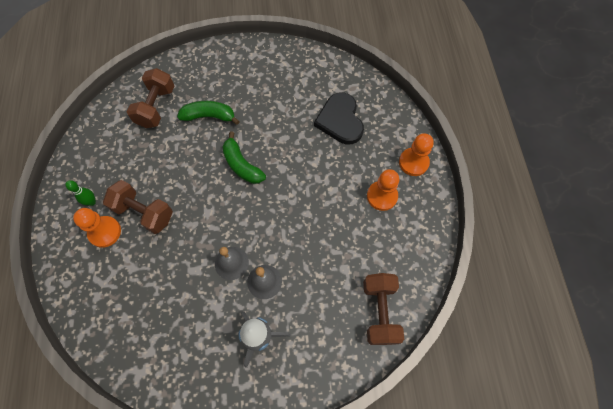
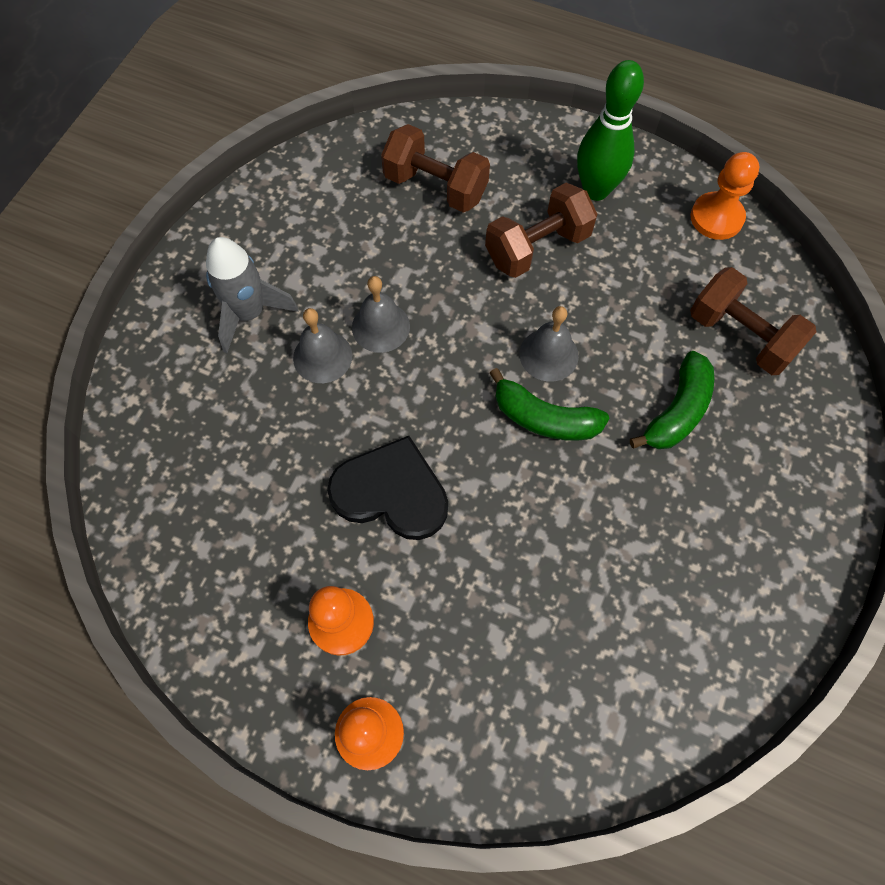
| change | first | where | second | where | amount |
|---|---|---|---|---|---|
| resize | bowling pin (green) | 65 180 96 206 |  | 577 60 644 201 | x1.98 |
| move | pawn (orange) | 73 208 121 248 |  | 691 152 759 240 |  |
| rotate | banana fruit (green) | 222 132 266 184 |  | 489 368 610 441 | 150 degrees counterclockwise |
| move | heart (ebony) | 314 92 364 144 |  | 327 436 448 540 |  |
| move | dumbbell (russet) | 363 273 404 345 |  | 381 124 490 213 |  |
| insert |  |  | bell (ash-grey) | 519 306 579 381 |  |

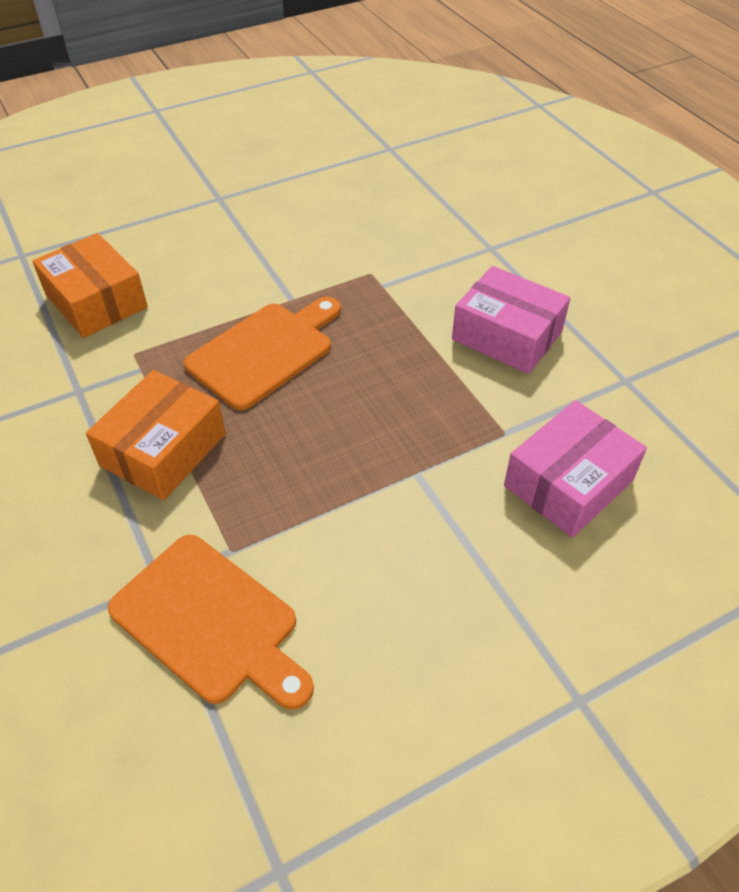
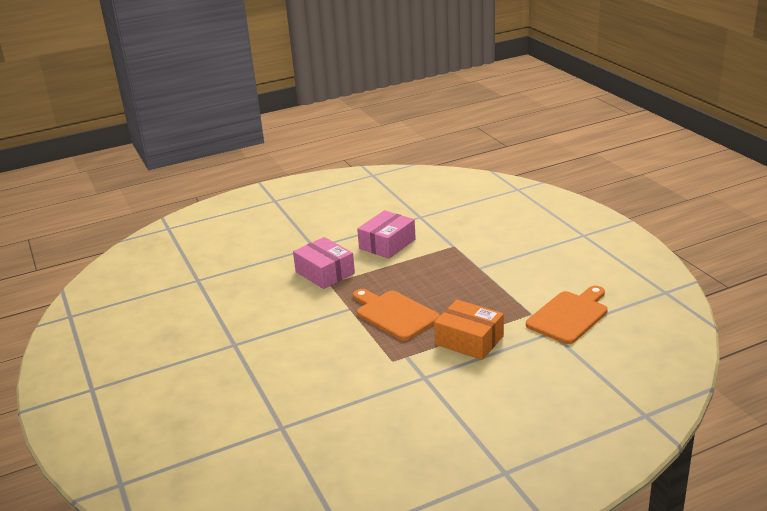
| change | first | where | second | where | amount |
|---|---|---|---|---|---|
| delete | box (orange) | 32 233 148 338 |  |  |  |
| move | box (rose-pink) | 504 400 647 538 |  | 293 237 355 289 |  |

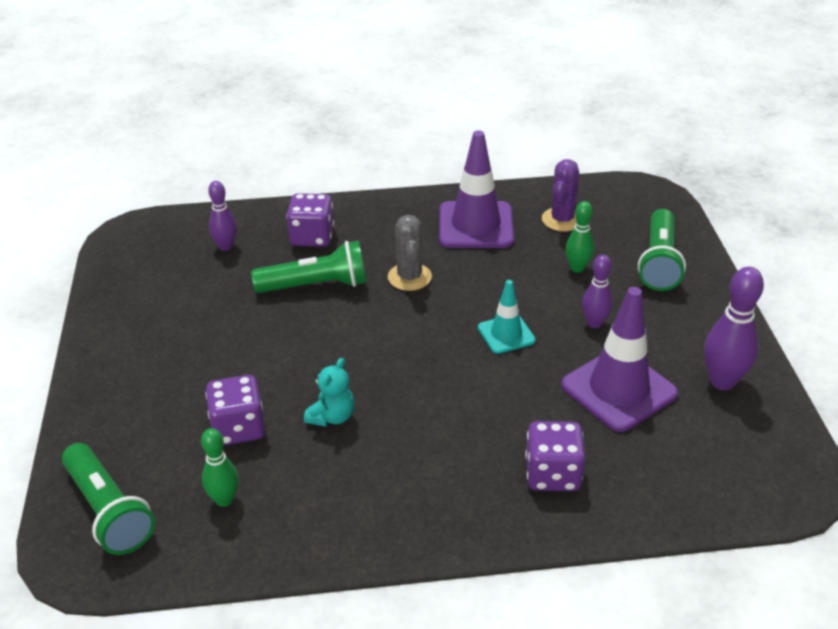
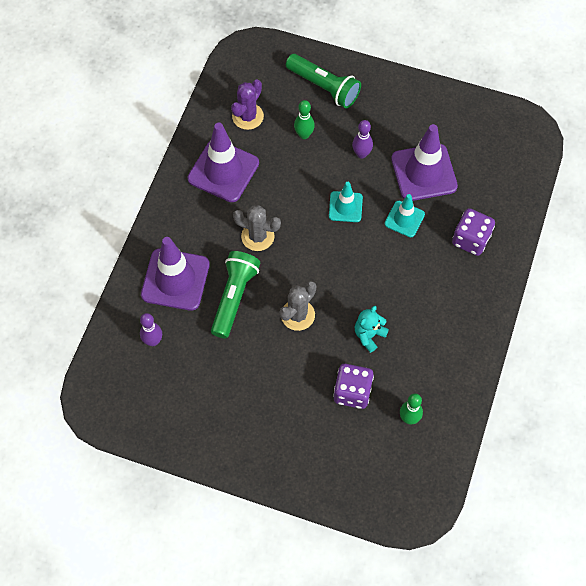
| change | first | where | second | where | amount |
|---|---|---|---|---|---|
| delete | torch (green) | 62 443 155 555 |  |  |  |
| replace | dice (violet) | 286 193 334 247 | traffic cone (violet) | 141 237 210 311 |  |
| rotate | stuffed bear (turquoise) | 304 358 354 427 |  | 355 306 389 353 | 105 degrees counterclockwise |
| rotate | prickly plant (violet) | 542 159 579 232 |  | 231 80 264 130 | 75 degrees clockwise |
| delete | bowling pin (violet) | 704 267 764 390 |  |  |  |
| insert |  |  | prickly plant (ash-grey) | 280 281 316 331 |  |
| insert |  |  | traffic cone (turquoise) | 385 194 425 237 |  |

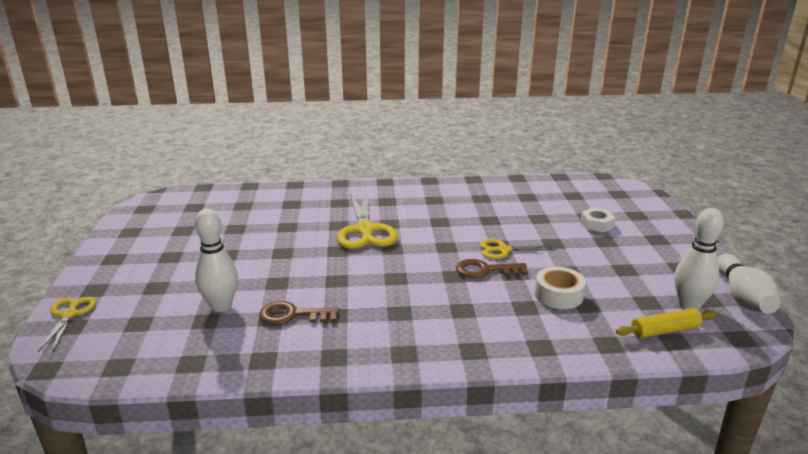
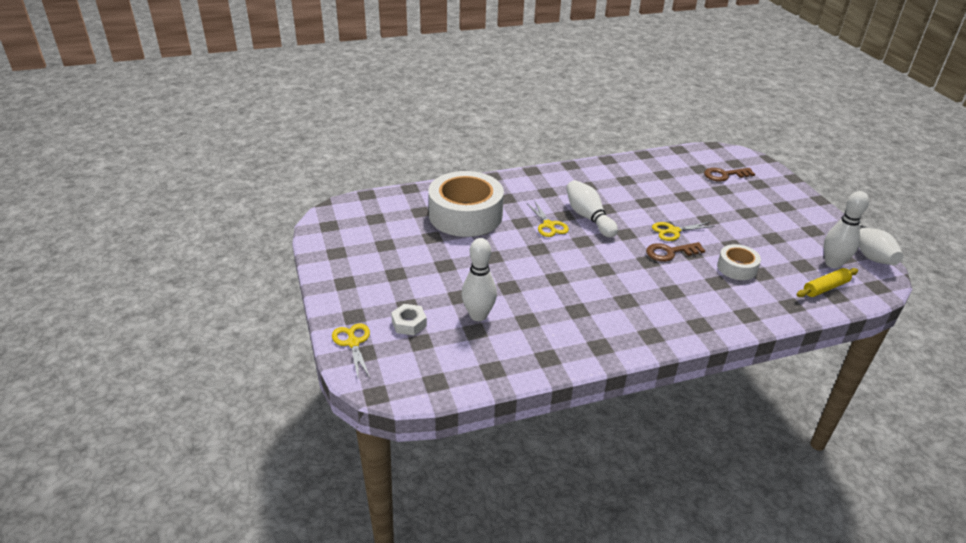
| change | first | where | second | where | amount |
|---|---|---|---|---|---|
| move | key (russet) | 259 301 339 325 |  | 704 168 755 182 |  |
| resize | scissors (yellow) | 337 193 398 249 |  | 527 200 569 237 | x0.58 |
| move | hexagon nut (pure white) | 580 208 616 232 |  | 391 304 427 335 |  |
| insert |  |  | roll of tape (pure white) | 428 171 504 237 |  |
| insert |  |  | bowling pin (pure white) | 566 180 618 238 |  |

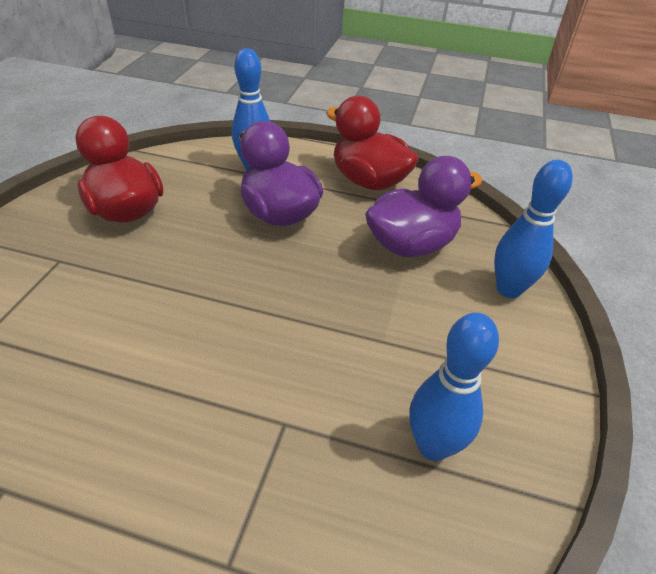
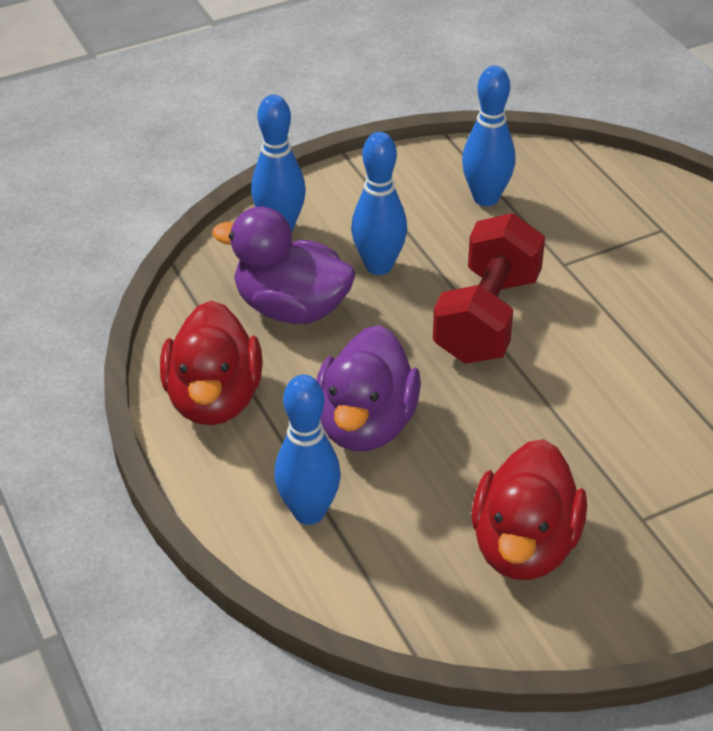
| change | first | where | second | where | amount |
|---|---|---|---|---|---|
| insert |  |  | bowling pin (blue) | 351 132 407 275 |  |
| insert |  |  | dumbbell (crimson) | 433 213 545 364 |  |

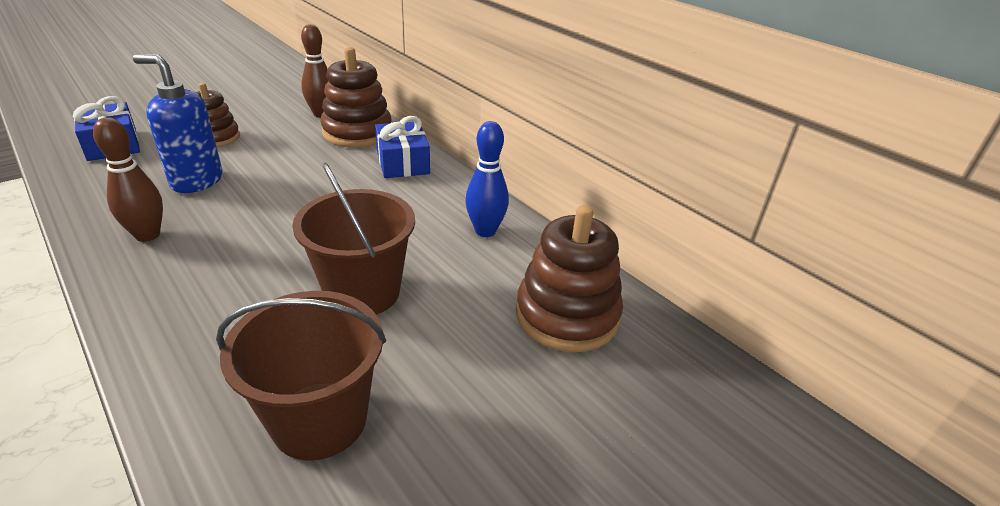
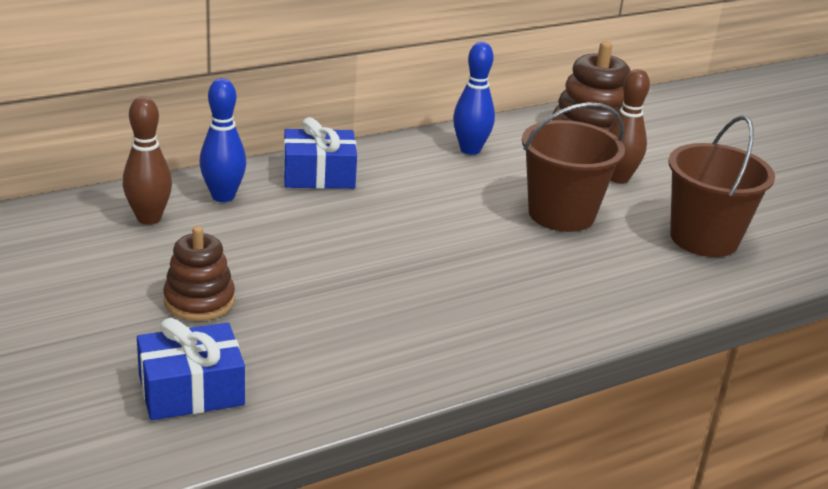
| change | first | where | second | where | amount |
|---|---|---|---|---|---|
| move | bowling pin (russet) | 93 117 163 242 |  | 608 69 650 184 |  |
| delete | pump bottle (blue) | 133 54 223 193 |  |  |  |
| replace | ring stacker (russet) | 320 47 392 148 | bowling pin (blue) | 199 78 246 202 |  |

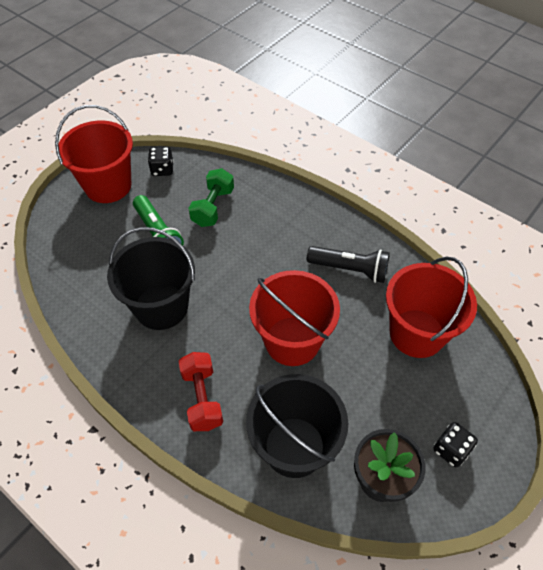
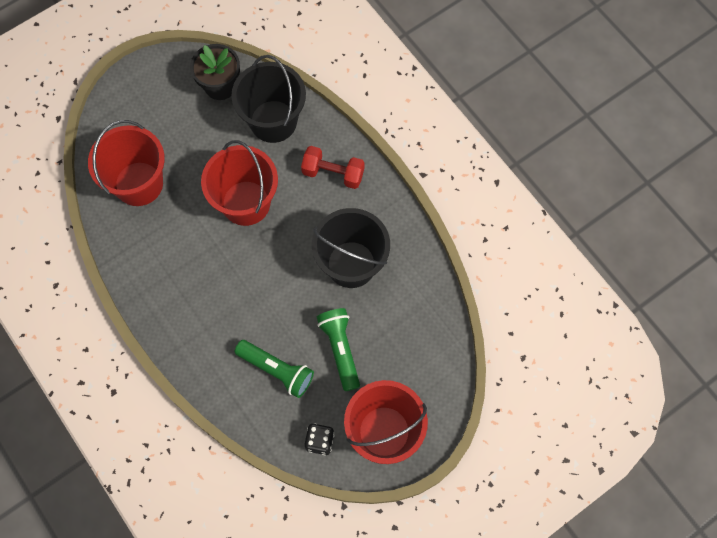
| change | first | where | second | where | amount |
|---|---|---|---|---|---|
| rotate | dumbbell (crimson) | 178 352 223 431 |  | 301 146 365 189 | 75 degrees counterclockwise |
| replace | dumbbell (green) | 188 168 234 227 | torch (green) | 235 340 314 398 |  |
| delete | torch (ebony) | 307 246 390 283 |  |  |  |
| delete | dice (ebony) | 433 422 478 467 |  |  |  |

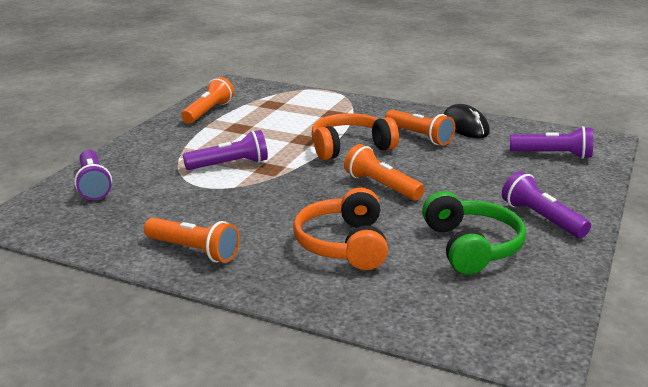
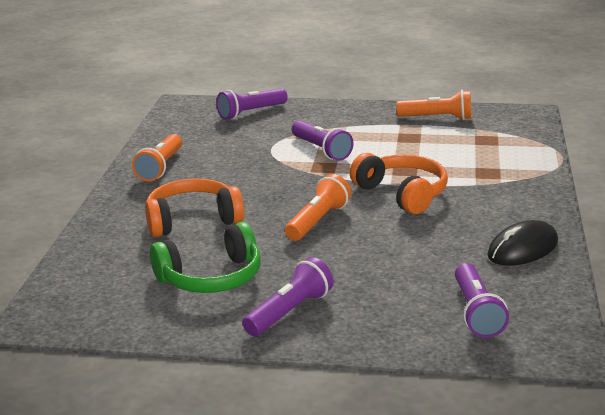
| change | first | where | second | where | amount |
|---|---|---|---|---|---|
| delete | torch (orange) | 385 110 455 145 |  |  |  |

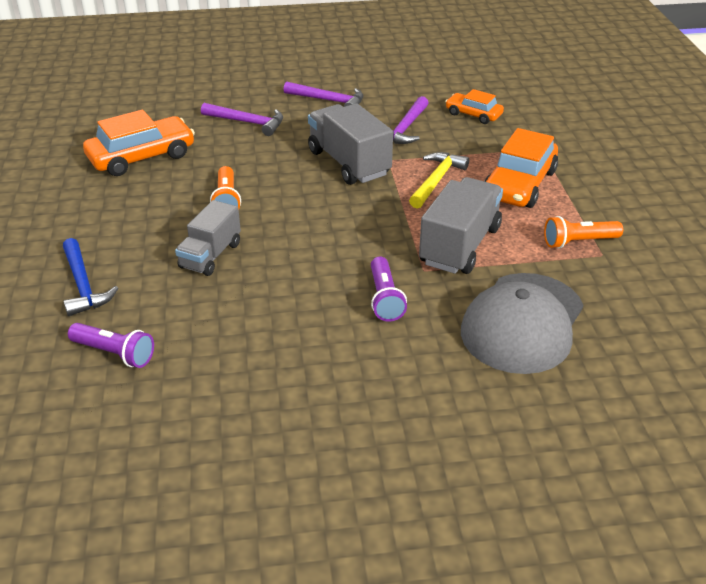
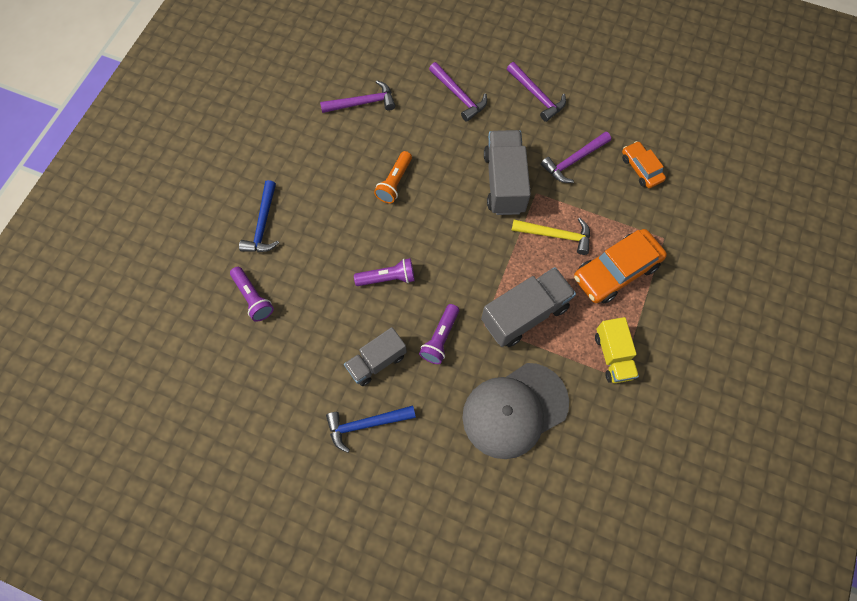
| change | first | where | second | where | amount |
|---|---|---|---|---|---|
| replace | automobile (orange) | 83 110 195 176 | hammer (violet) | 320 80 395 113 |  |
| move | lorry (ash-grey) | 175 200 241 276 |  | 344 327 407 386 |  |
| rotate | hammer (yellow) | 409 152 469 209 |  | 511 218 590 255 | 45 degrees clockwise |
| replace | torch (orange) | 544 216 623 249 | lorry (yellow) | 595 317 639 383 |  |
| insert |  |  | hammer (blue) | 326 405 416 453 |  |
| insert |  |  | torch (violet) | 354 258 415 286 |  |

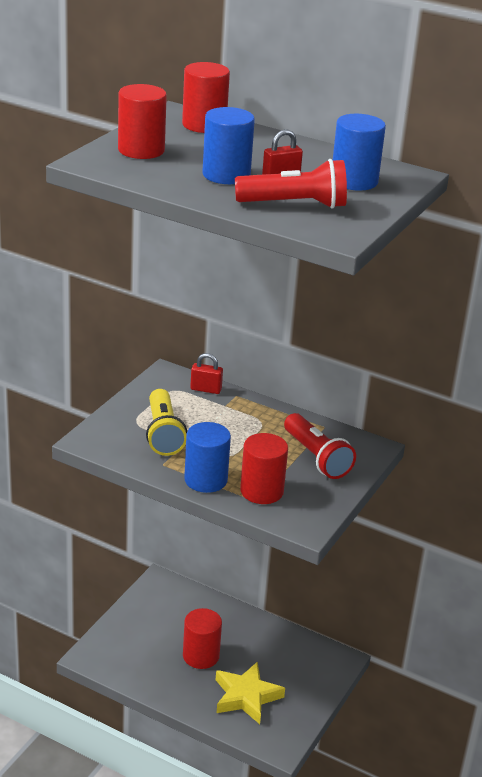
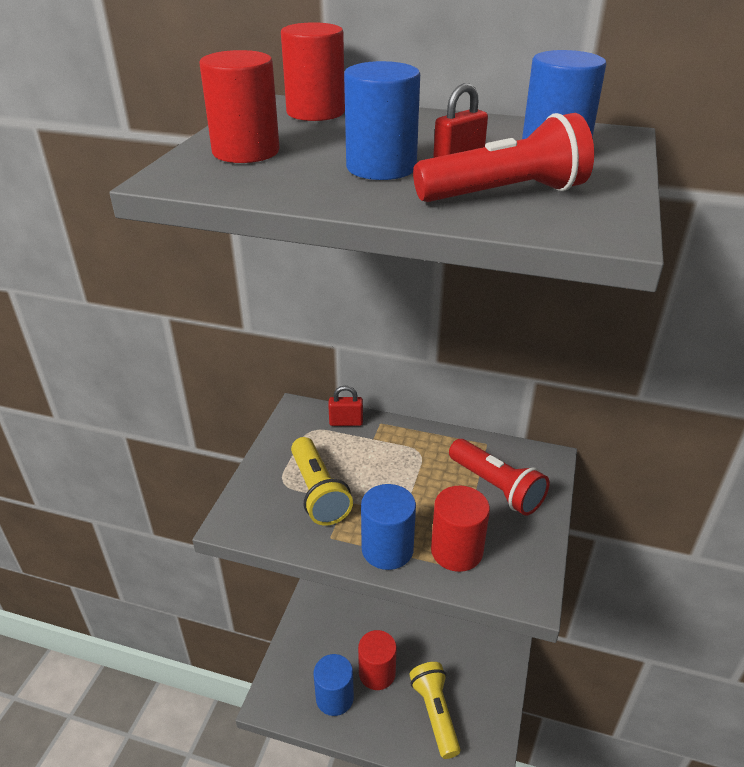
| change | first | where | second | where | amount |
|---|---|---|---|---|---|
| replace | star (yellow) | 216 662 285 724 | torch (yellow) | 409 662 460 759 |  |
| insert |  |  | cylinder (blue) | 313 654 354 716 |  |

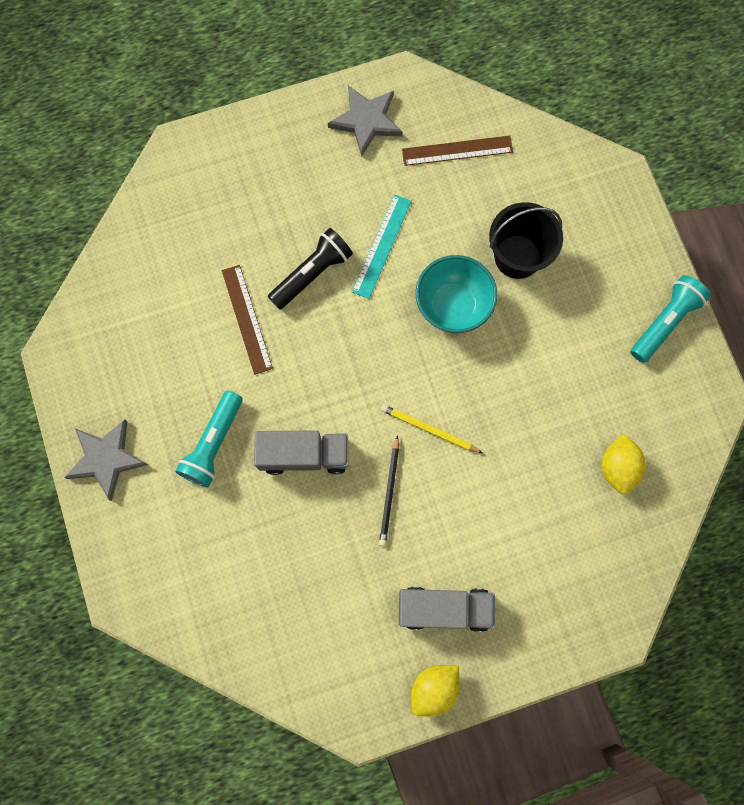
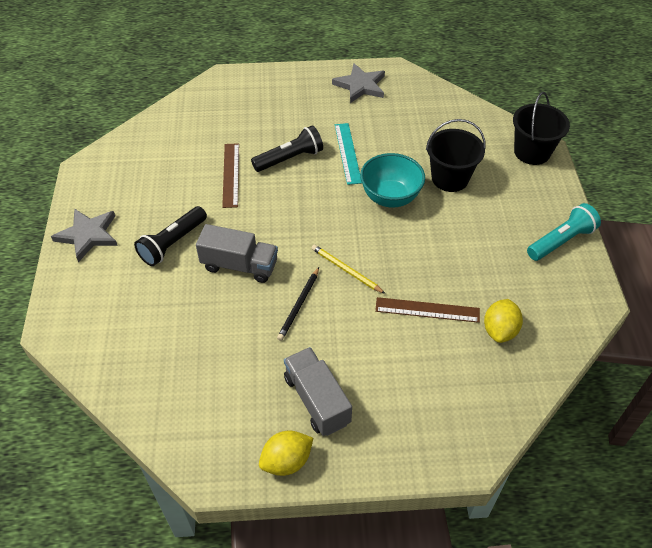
| change | first | where | second | where | amount |
|---|---|---|---|---|---|
| recolor | torch (turquoise) | 175 390 243 487 | torch (ebony) | 134 206 207 266 |  |
| rotate | measuring stick (turquoise) | 352 194 412 299 |  | 335 123 362 185 | 45 degrees counterclockwise |
| rotate | lorry (ash-grey) | 399 587 495 632 |  | 284 347 352 436 | 135 degrees counterclockwise |
| move | measuring stick (russet) | 402 136 513 166 |  | 375 297 480 323 |  |
| insert |  |  | sand bucket (ebony) | 513 92 570 165 |  |

